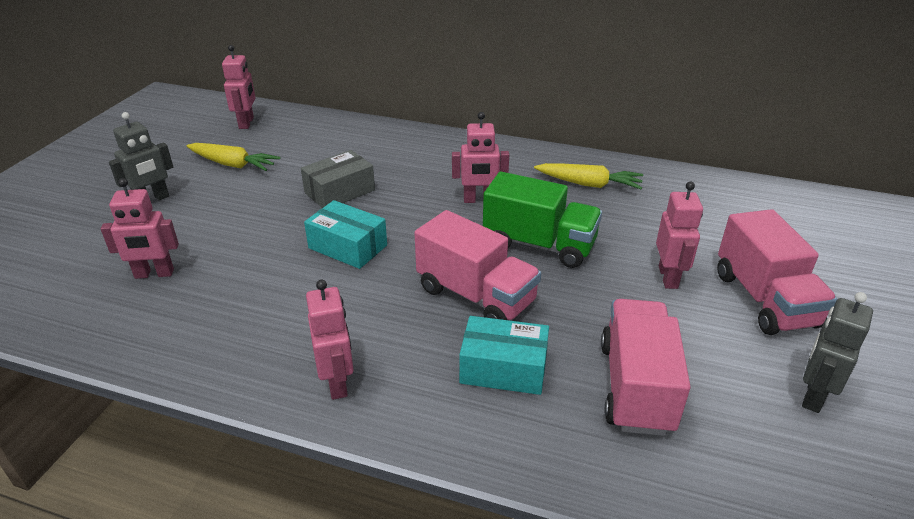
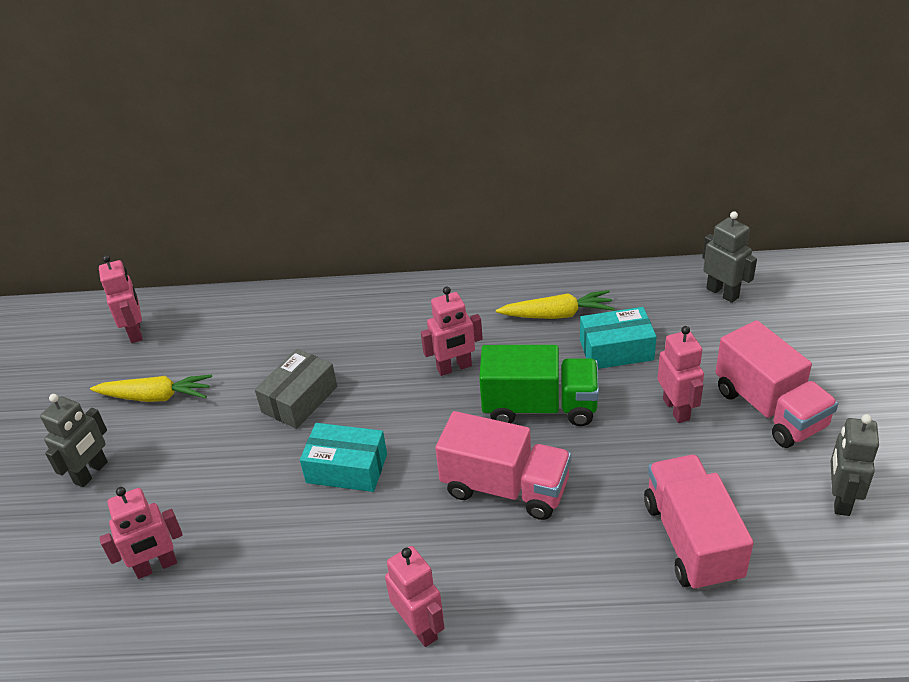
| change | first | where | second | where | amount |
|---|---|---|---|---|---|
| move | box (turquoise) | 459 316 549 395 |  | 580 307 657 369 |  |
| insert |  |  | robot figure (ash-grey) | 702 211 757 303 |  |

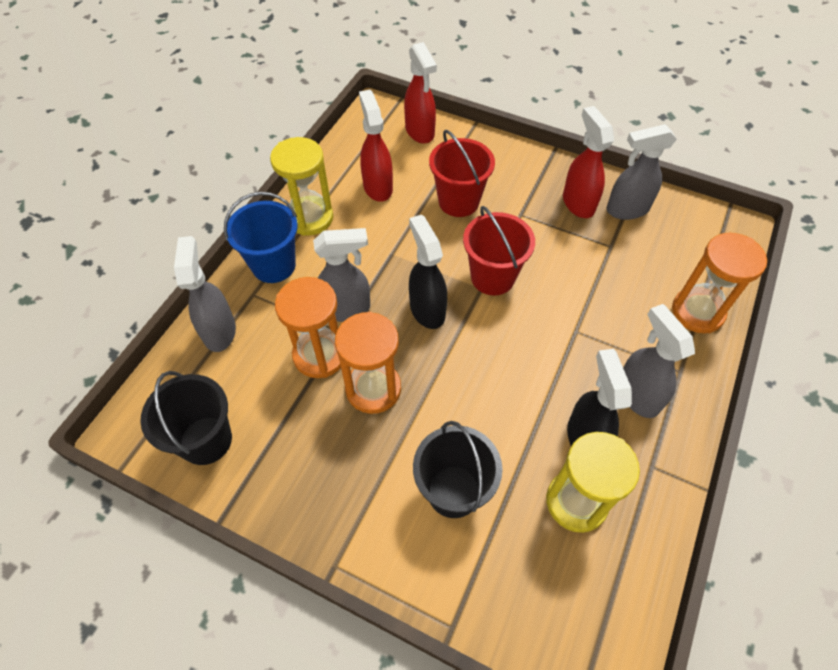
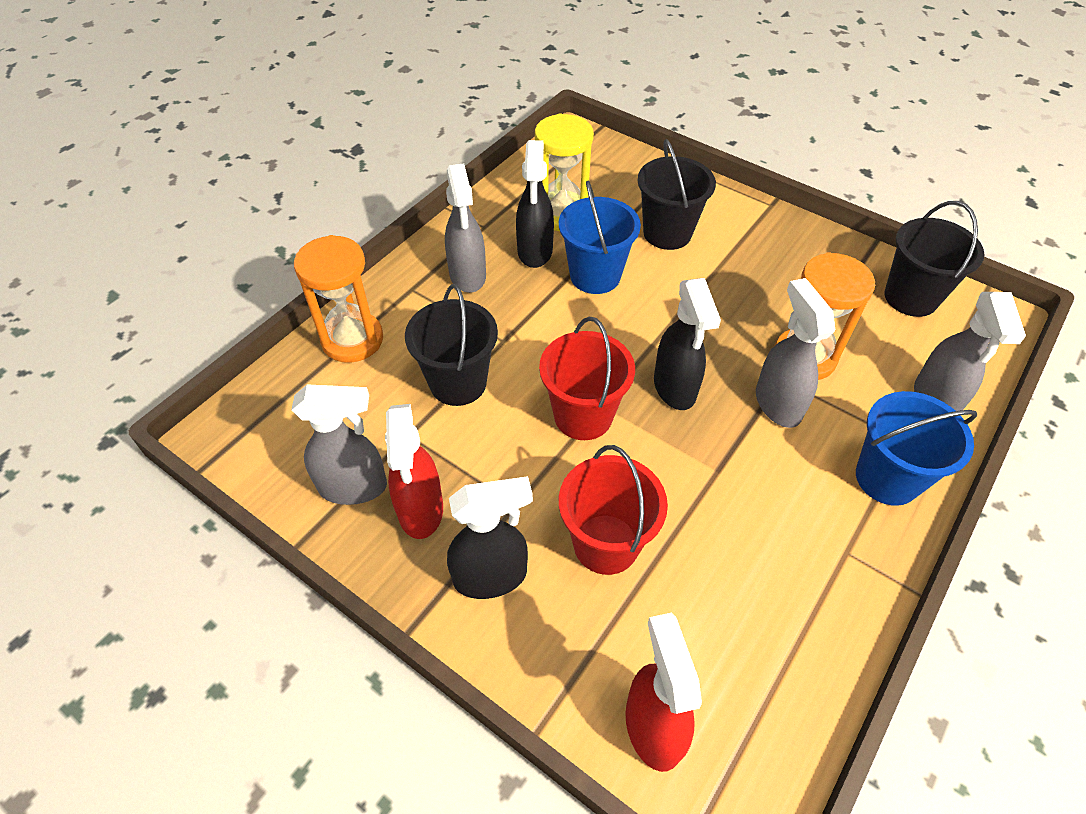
| change | first | where | second | where | amount |
|---|---|---|---|---|---|
| delete | hourglass (yellow) | 270 137 333 236 |  |  |  |
| rotate | spray cleaner (ash-grey) | 313 228 370 322 |  | 756 278 835 428 | 75 degrees clockwise |
| delete | hourglass (orange) | 335 312 401 414 |  |  |  |
| delete | spray cleaner (crimson) | 359 90 393 202 |  |  |  |
| insert |  |  | sand bucket (ebony) | 405 284 498 406 |  |
| insert |  |  | spray cleaner (ebony) | 447 476 533 599 |  |
| insert |  |  | sand bucket (blue) | 559 181 641 294 |  |

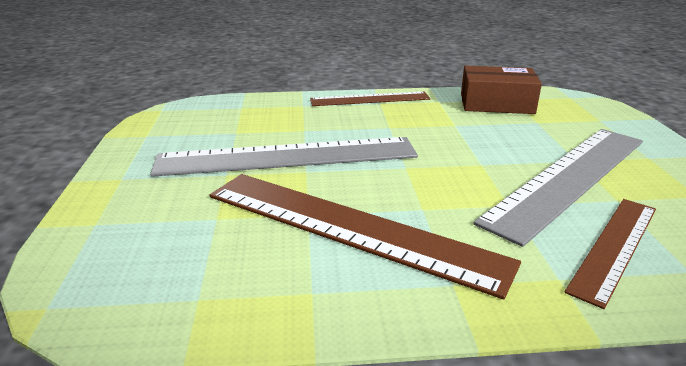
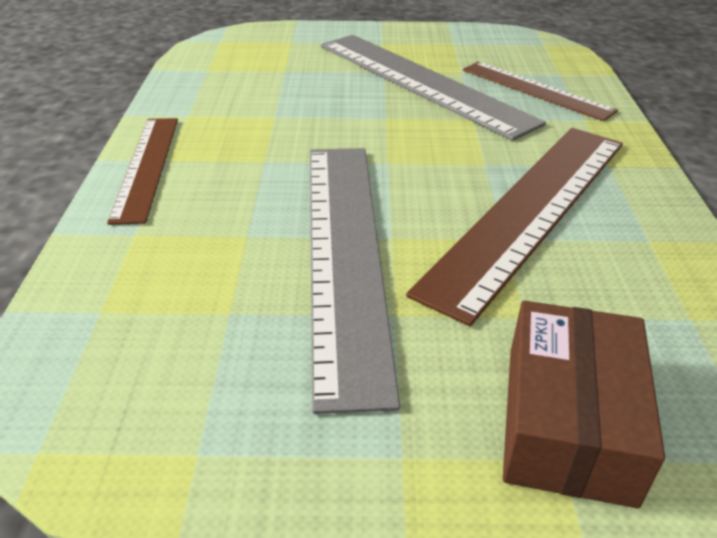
| change | first | where | second | where | amount |
|---|---|---|---|---|---|
| move | box (russet) | 461 66 542 114 |  | 503 301 665 508 |  |

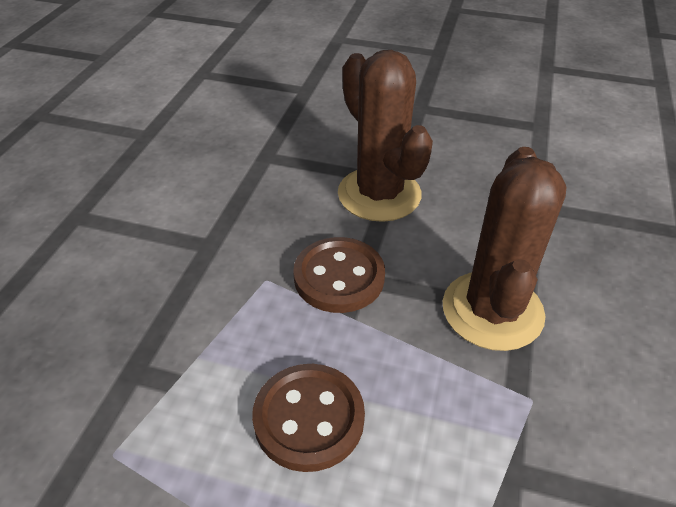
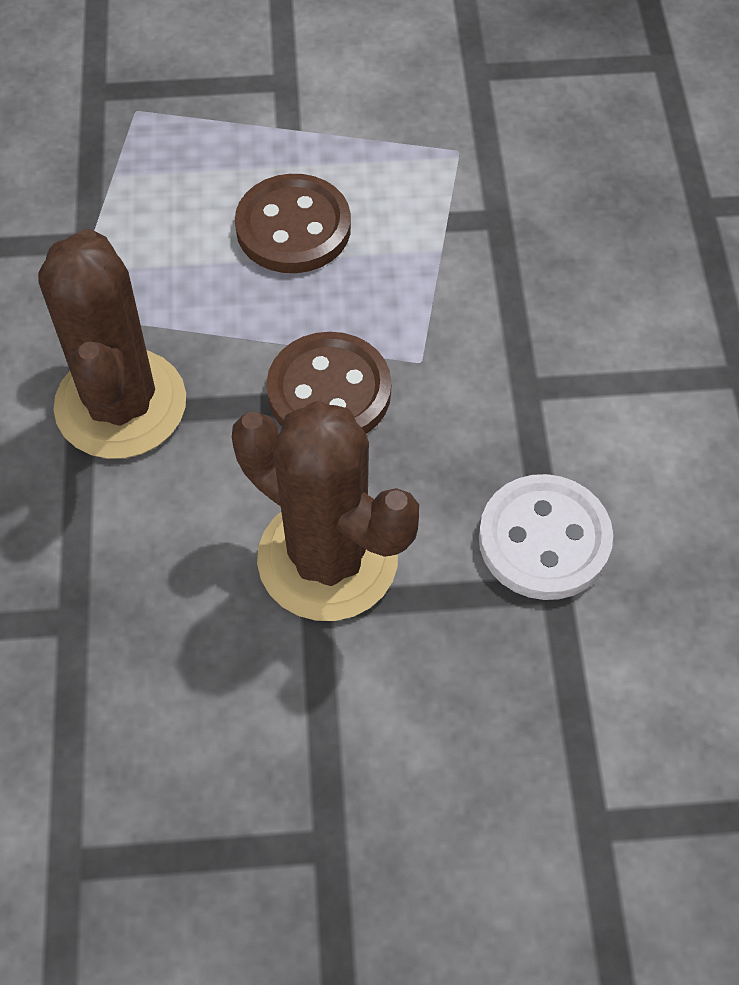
| change | first | where | second | where | amount |
|---|---|---|---|---|---|
| insert |  |  | shirt button (pure white) | 479 474 613 600 |  |

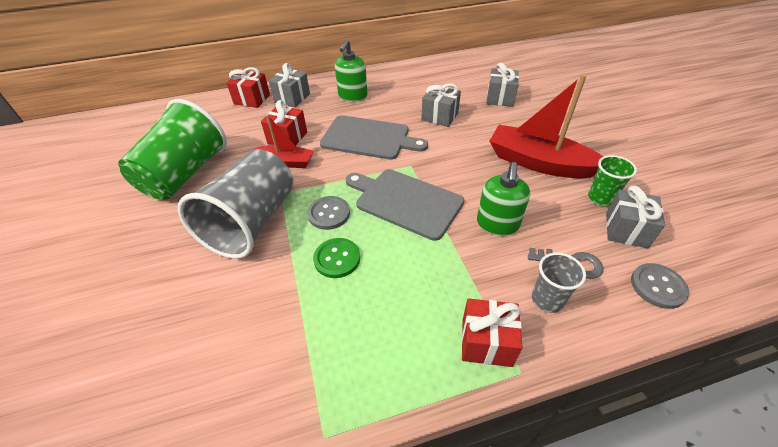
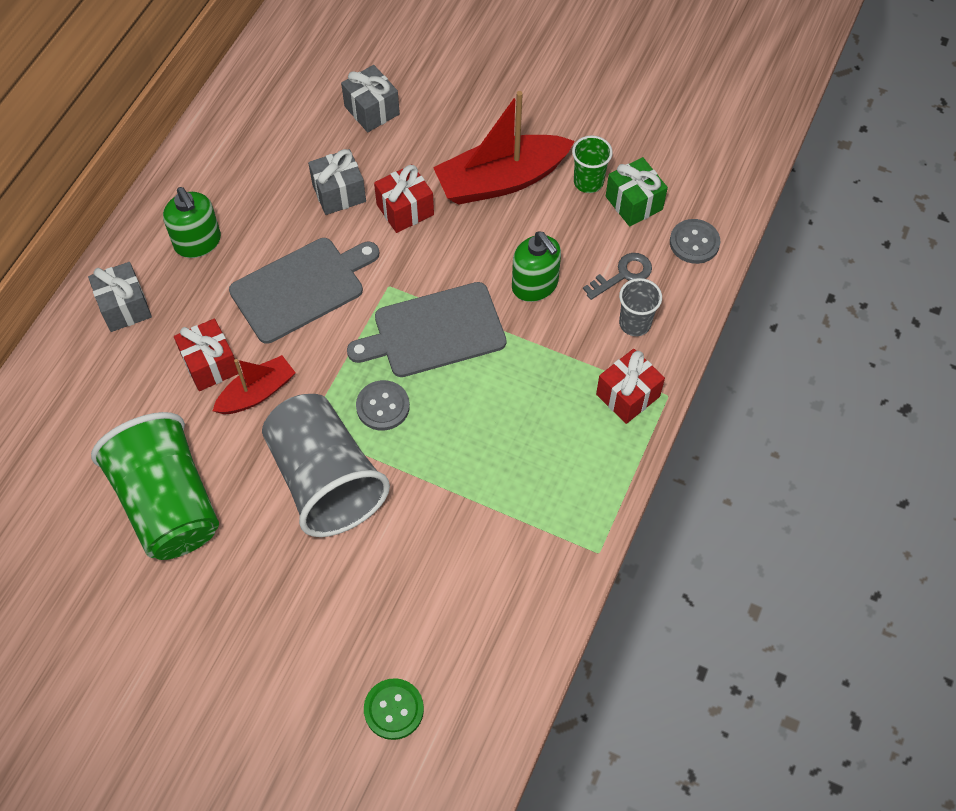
| change | first | where | second | where | amount |
|---|---|---|---|---|---|
| move | gift (crimson) | 226 67 270 108 |  | 374 164 434 233 |  |
| move | shirt button (green) | 313 238 360 278 |  | 364 678 424 740 |  |
| recolor | gift (ash-grey) | 606 186 665 248 | gift (green) | 606 157 668 227 |  |

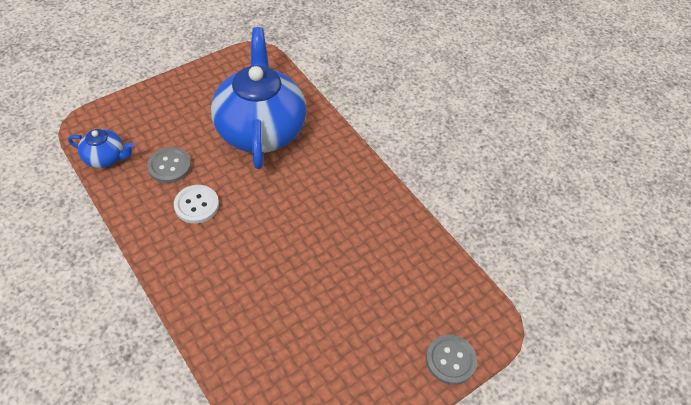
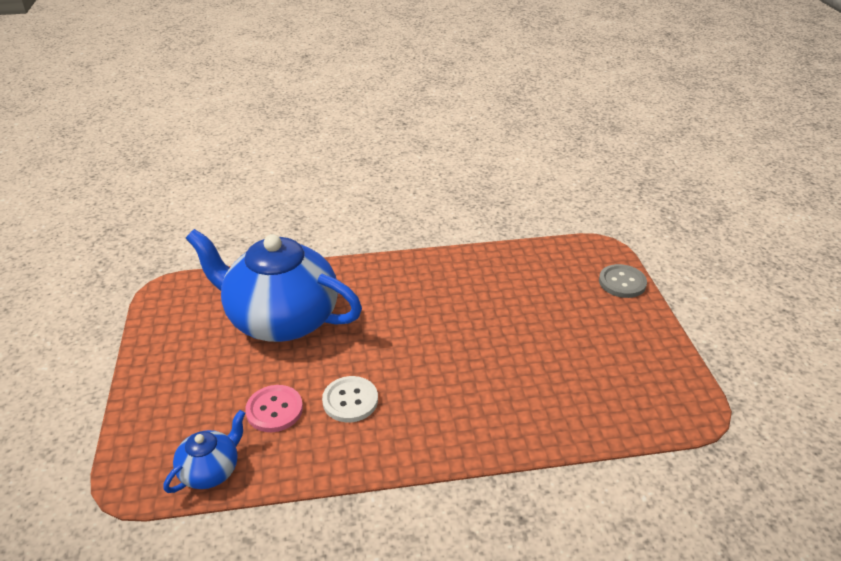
| change | first | where | second | where | amount |
|---|---|---|---|---|---|
| recolor | shirt button (ash-grey) | 147 147 191 183 | shirt button (rose-pink) | 245 385 303 432 |  |

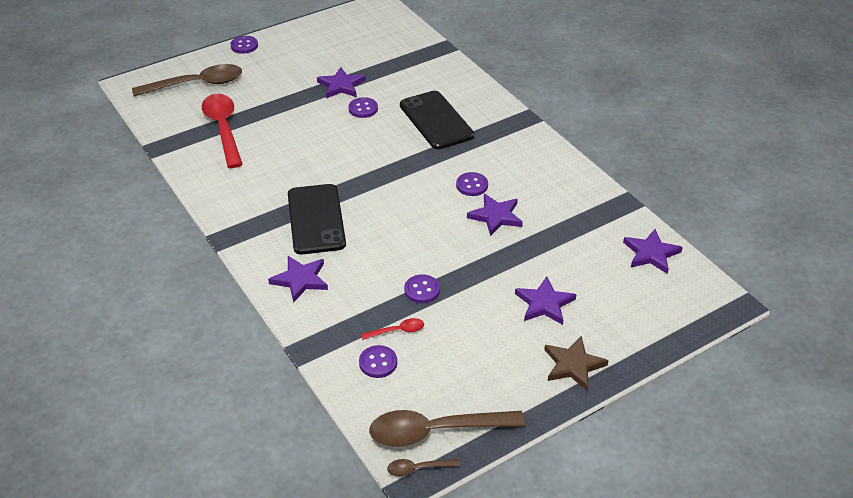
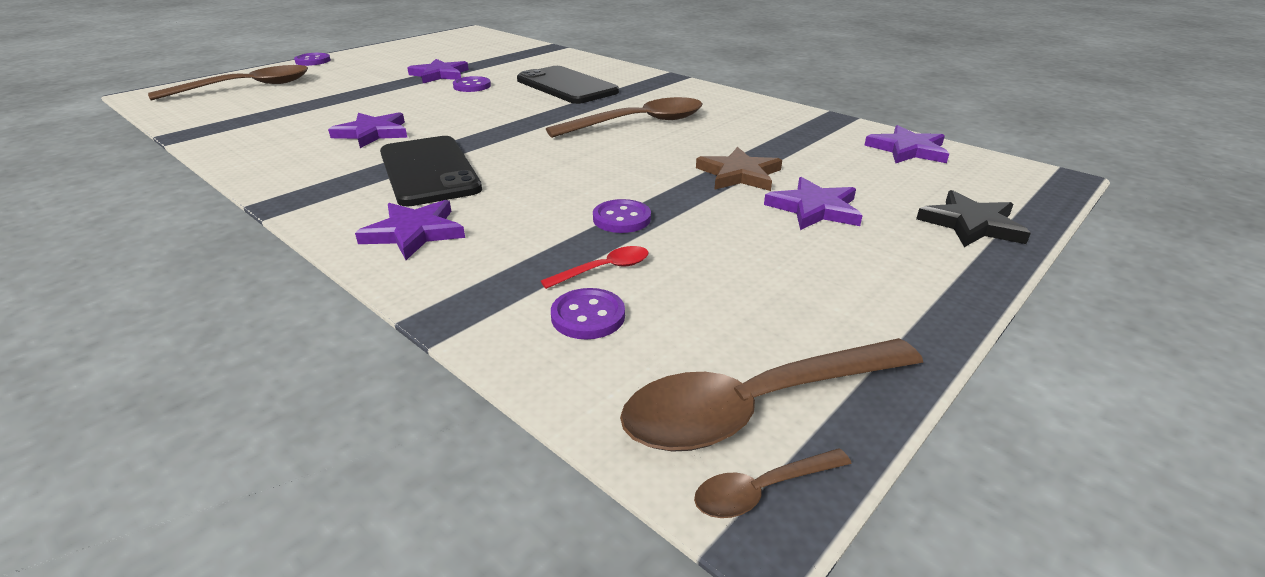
| change | first | where | second | where | amount |
|---|---|---|---|---|---|
| delete | teaspoon (crimson) | 202 94 243 168 |  |  |  |
| replace | shirt button (violet) | 456 172 488 196 | teaspoon (russet) | 546 97 702 138 |  |
| move | star (violet) | 467 194 523 236 |  | 328 112 407 148 |  |
| move | star (russet) | 544 336 609 391 |  | 696 147 782 191 |  |
| insert |  |  | star (ebony) | 916 190 1031 247 |  |

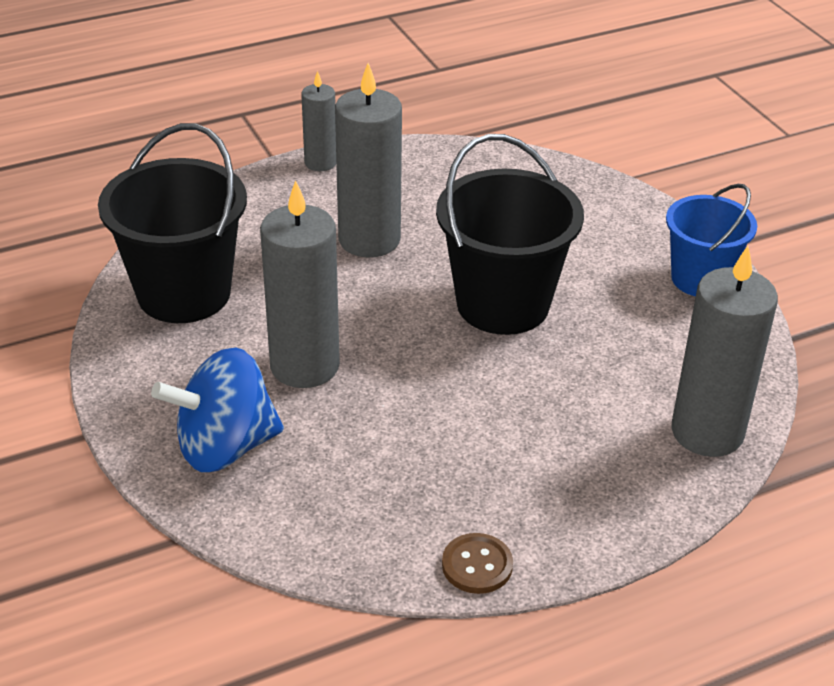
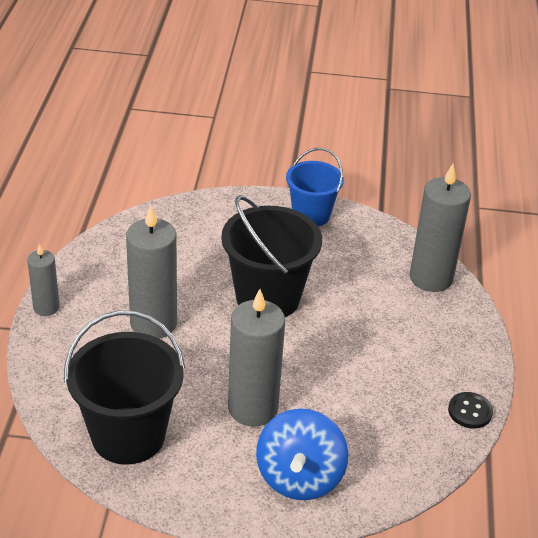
| change | first | where | second | where | amount |
|---|---|---|---|---|---|
| recolor | shirt button (russet) | 442 533 513 594 | shirt button (ebony) | 448 392 493 429 |  |

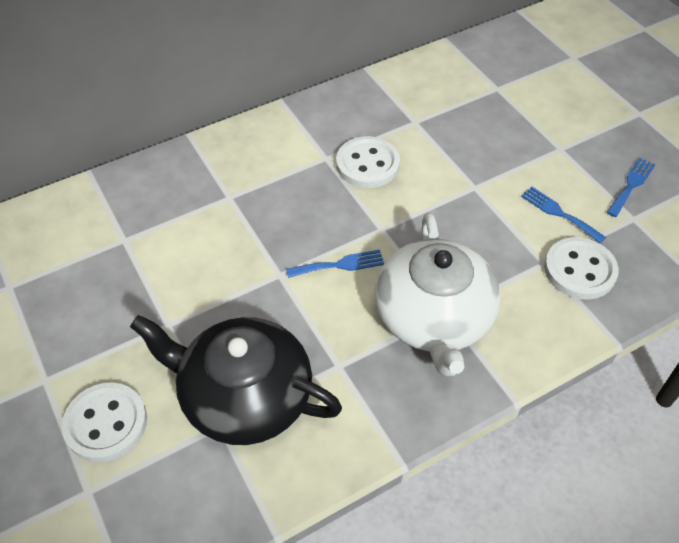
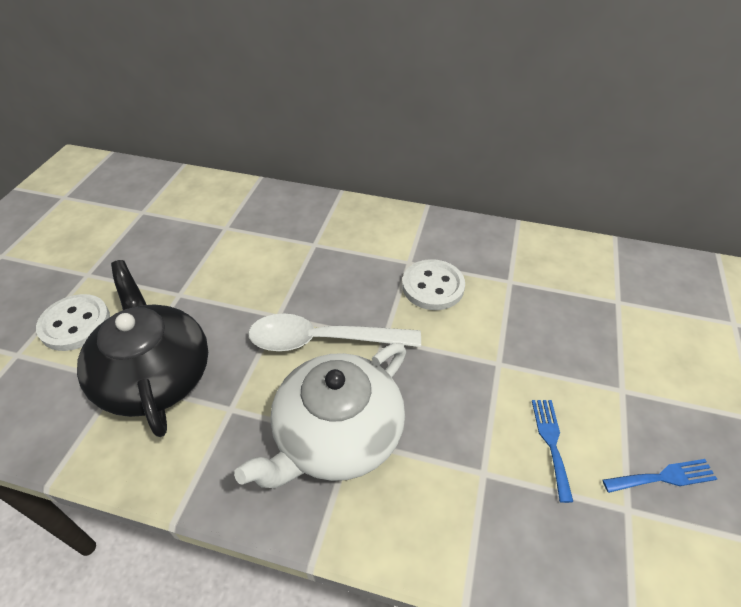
| change | first | where | second | where | amount |
|---|---|---|---|---|---|
| replace | dinner fork (blue) | 286 250 384 278 | teaspoon (pure white) | 248 314 421 351 |  |
| delete | shirt button (pure white) | 544 237 619 300 |  |  |  |

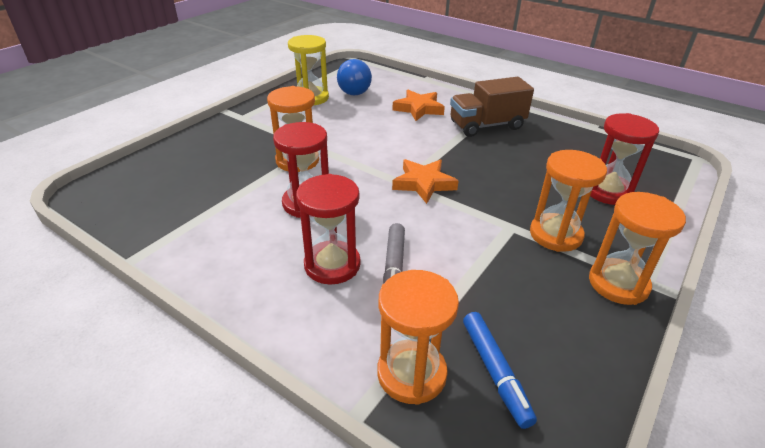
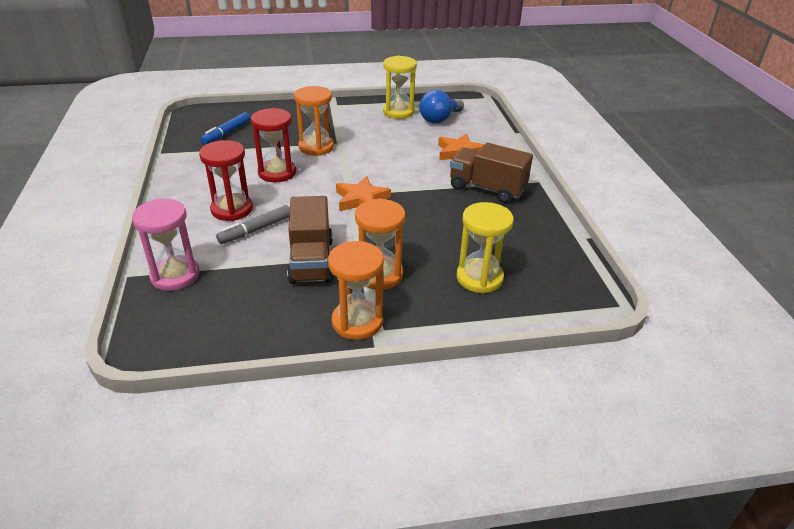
| change | first | where | second | where | amount |
|---|---|---|---|---|---|
| recolor | hourglass (orange) | 377 270 459 405 | hourglass (rose-pink) | 132 199 200 291 |  |
| move | felt pen (blue) | 463 312 537 429 |  | 201 112 250 145 |  |
| recolor | hourglass (crimson) | 590 113 659 205 | hourglass (yellow) | 457 202 514 294 |  |
| insert |  |  | lorry (russet) | 287 196 334 284 |  |

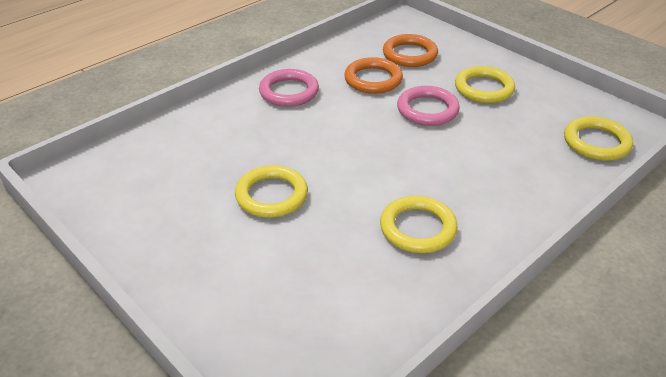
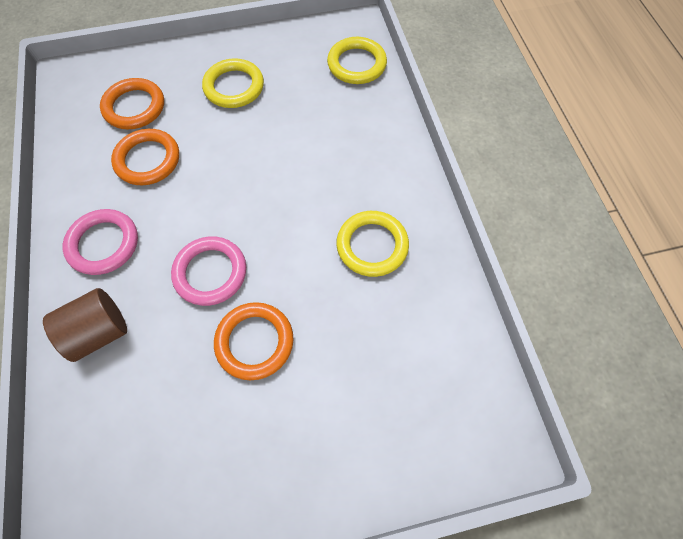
| change | first | where | second | where | amount |
|---|---|---|---|---|---|
| recolor | hoop (yellow) | 235 165 308 218 | hoop (orange) | 214 302 293 380 |  |
| move | hoop (rose-pink) | 397 86 460 126 |  | 171 236 246 306 |  |
| insert |  |  | cylinder (russet) | 43 288 127 362 |  |

